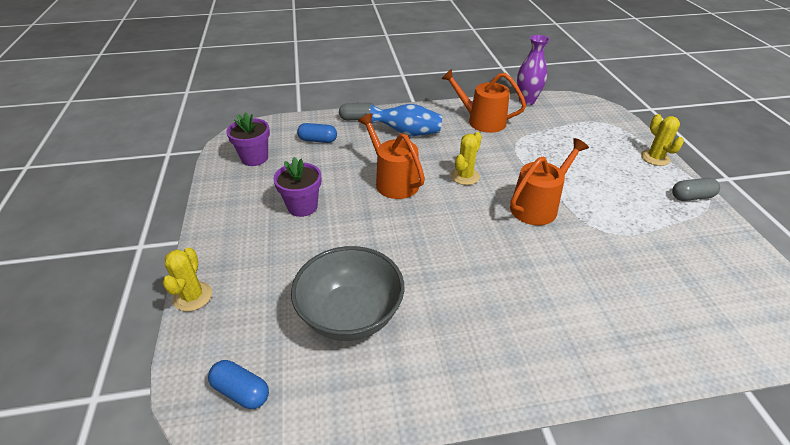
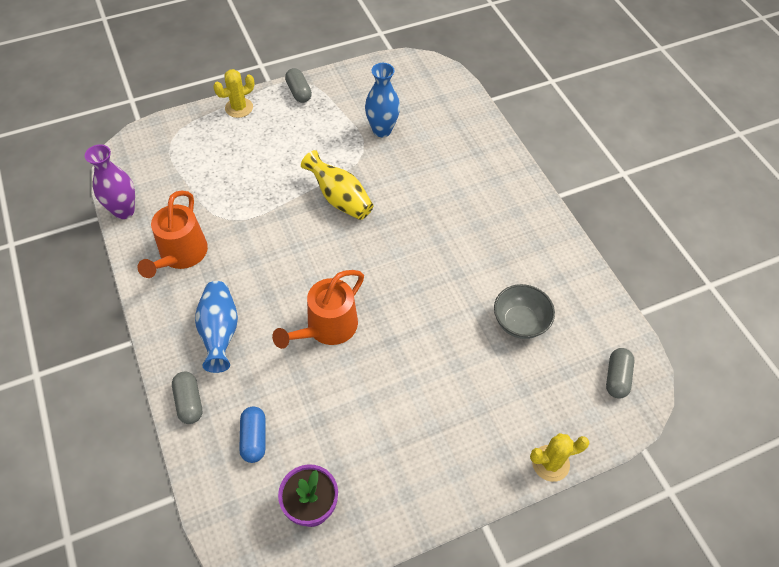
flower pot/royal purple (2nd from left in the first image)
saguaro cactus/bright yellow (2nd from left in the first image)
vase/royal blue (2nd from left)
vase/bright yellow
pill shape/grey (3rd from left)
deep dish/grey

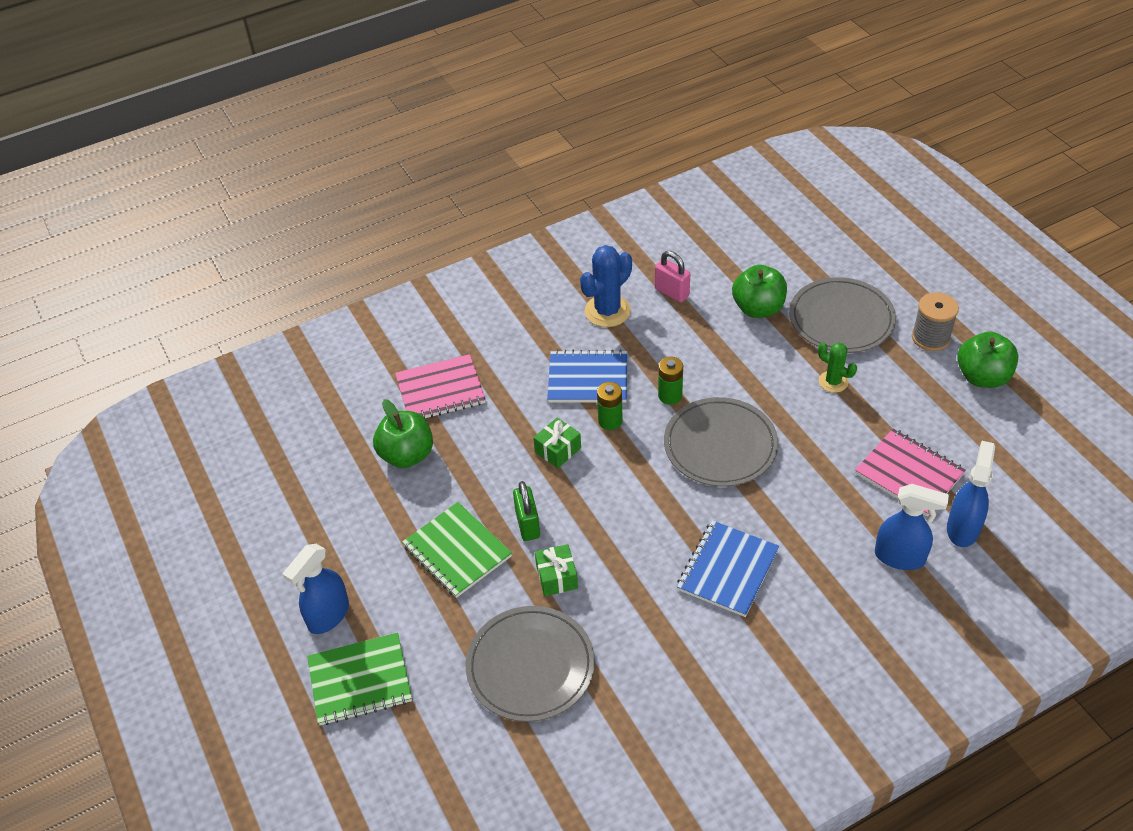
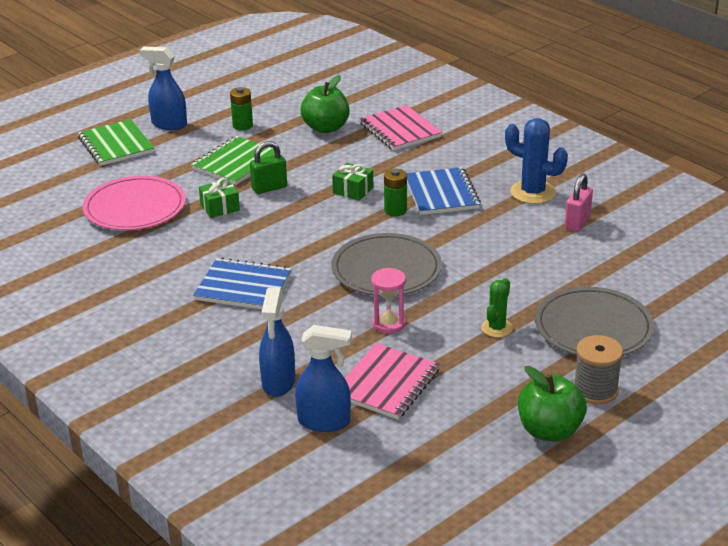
apple fruit/green (2nd from left in the first image)
hourglass/rose-pink
AA battery/green (1st from left)
flat dish/rose-pink

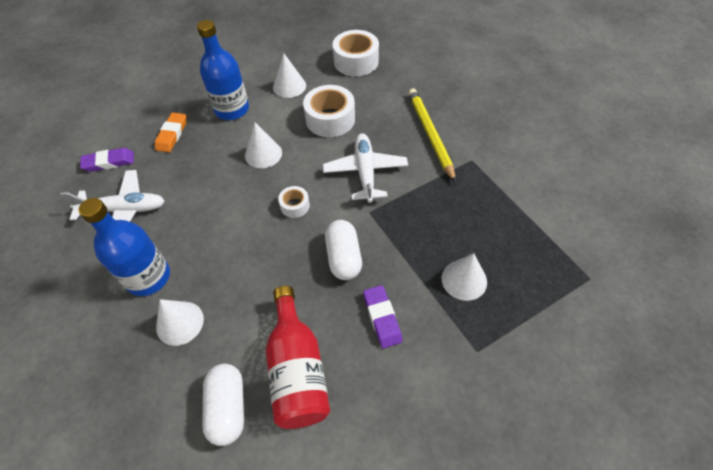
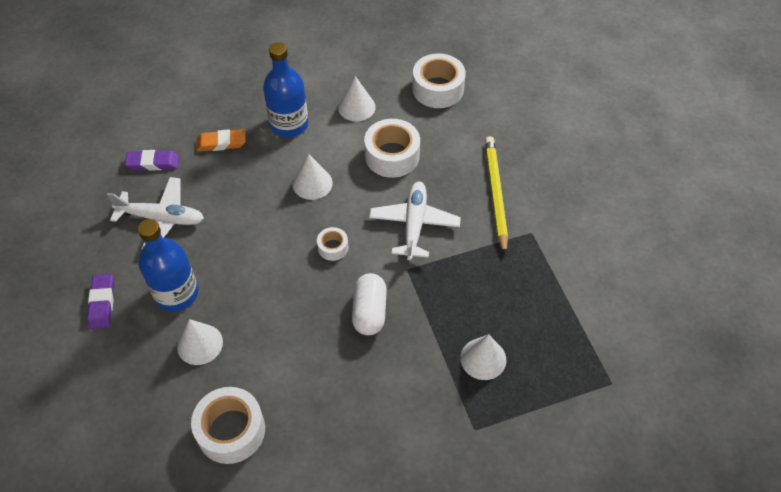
bottle/red
pencil eraser/royal purple (1st from left)
roll of tape/white (1st from left)
pencil eraser/orange

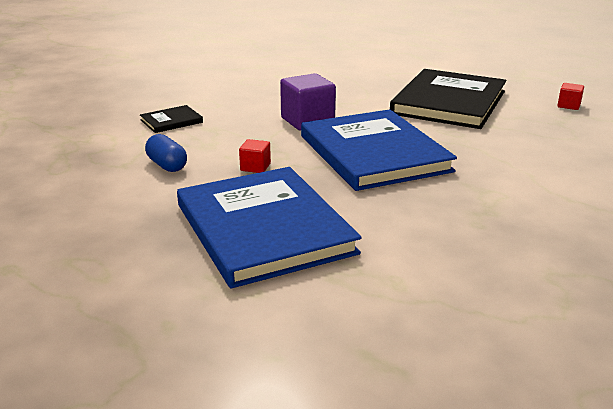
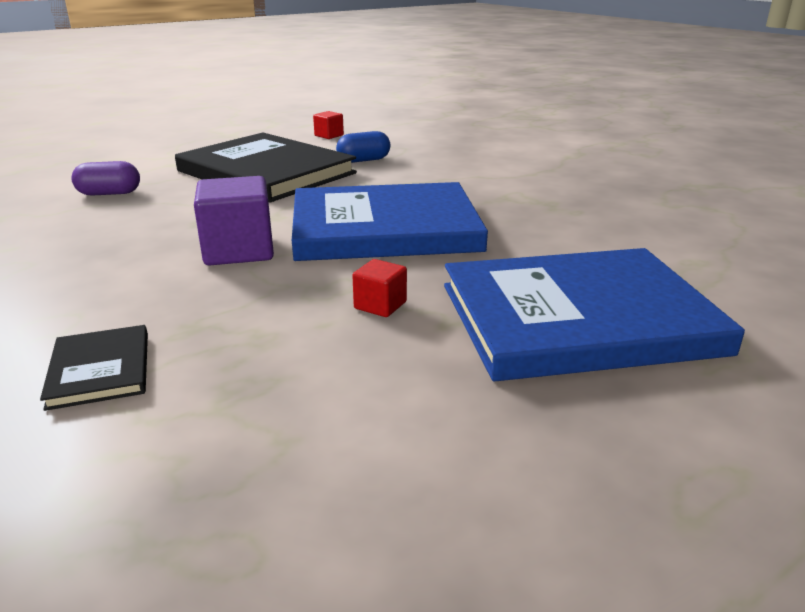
pill shape/royal purple
pill shape/royal blue

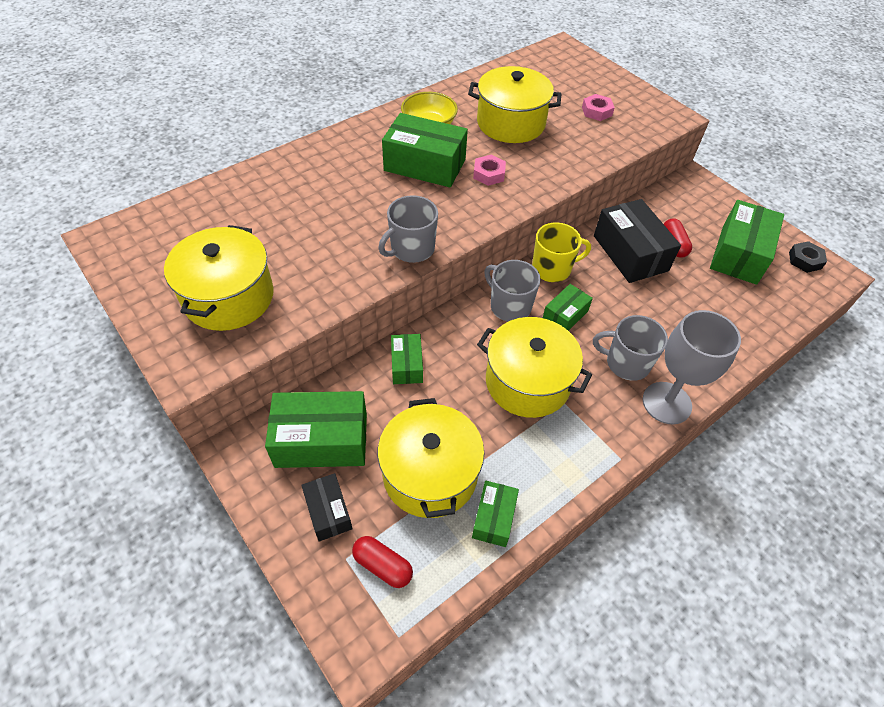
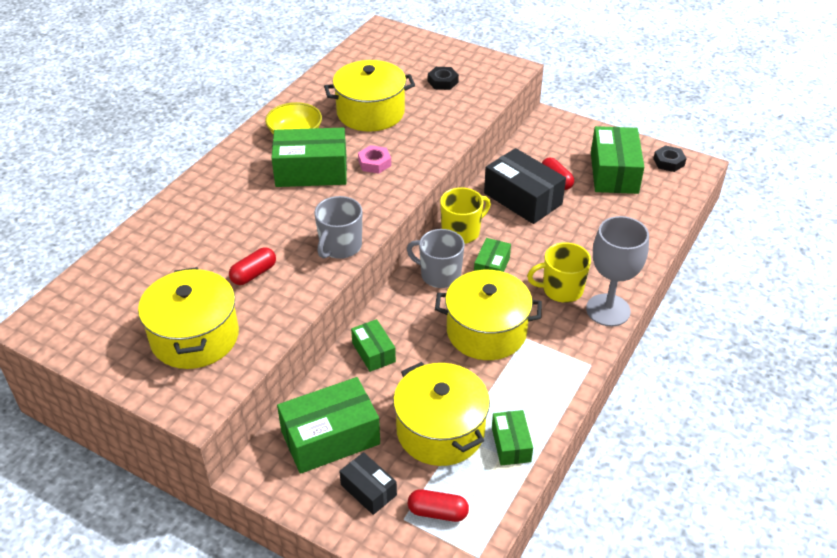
pill shape/red (1st from left)
hex nut/ebony (1st from left)
coffee mug/bright yellow (2nd from left)

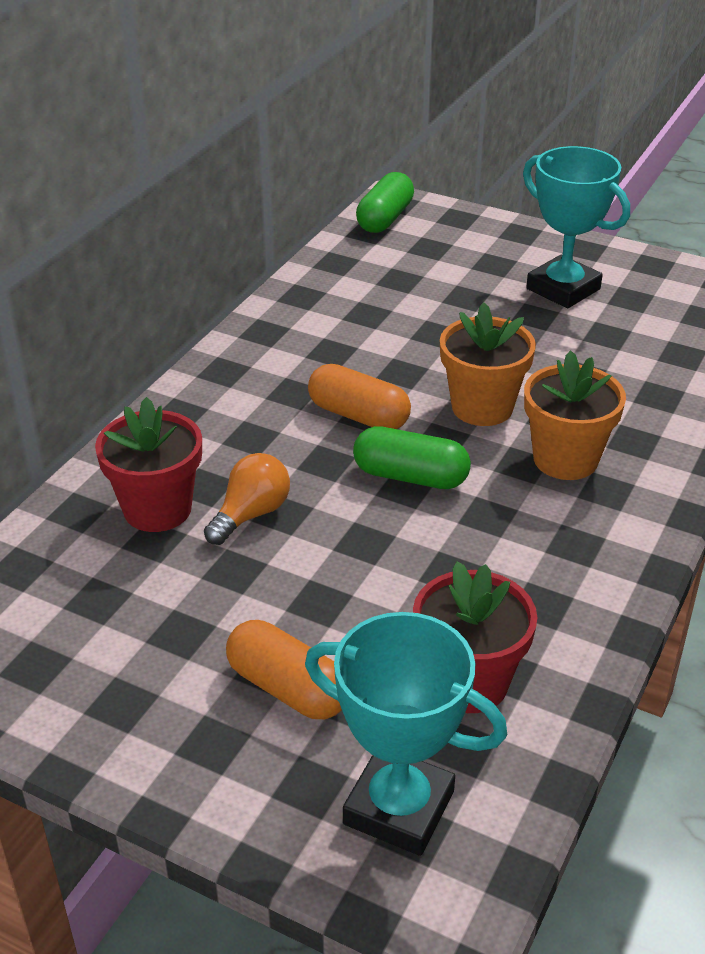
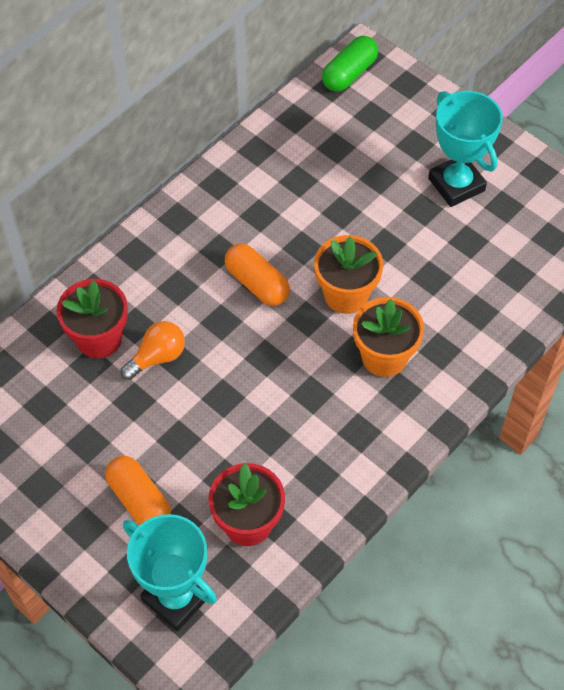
pill shape/green (2nd from left in the first image)

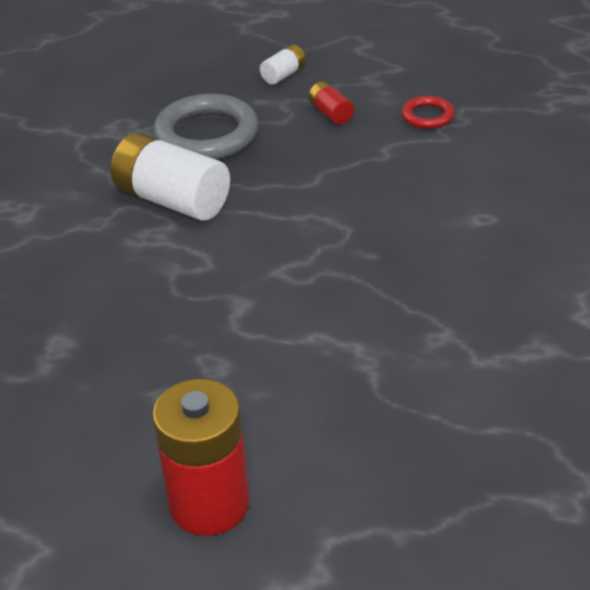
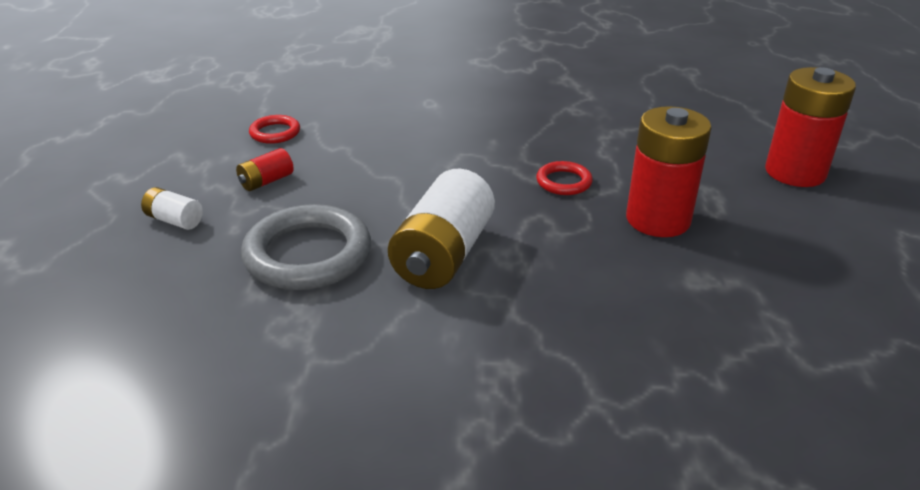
hoop/red (2nd from left)
AA battery/red (2nd from left)

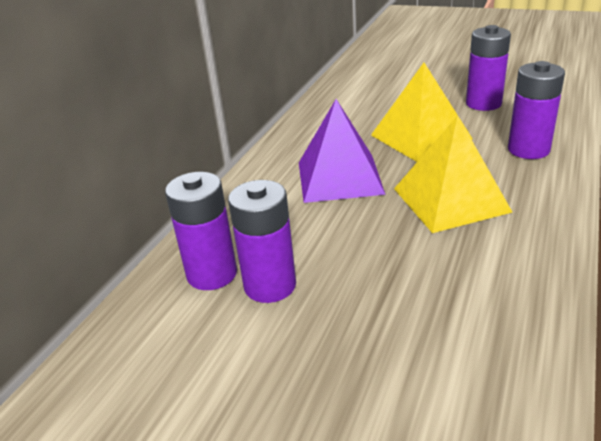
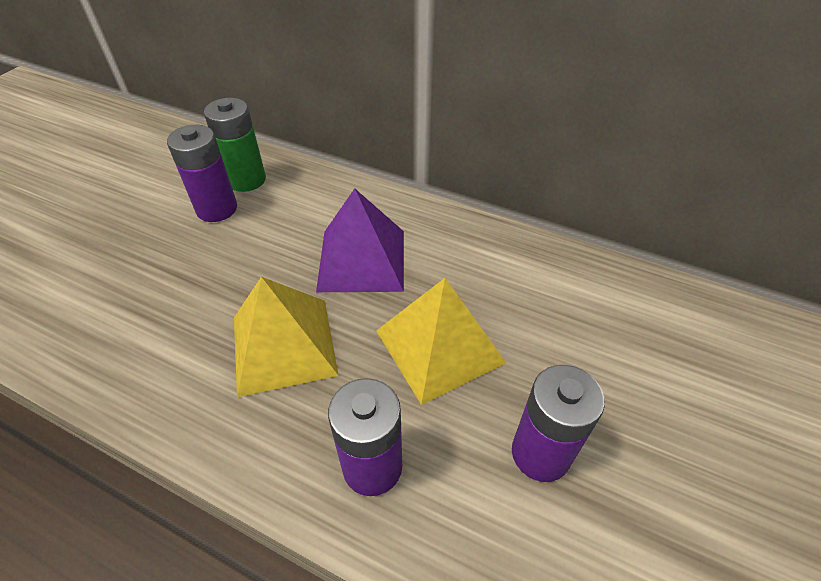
AA battery/green

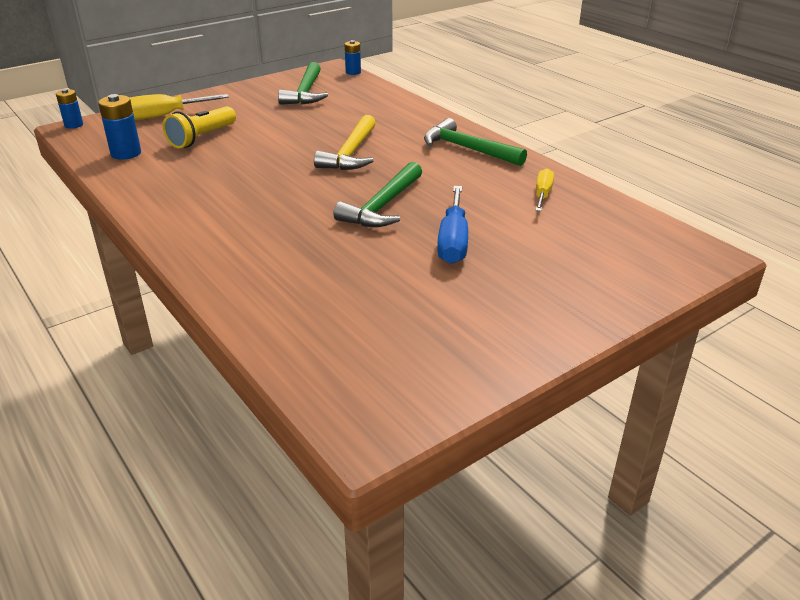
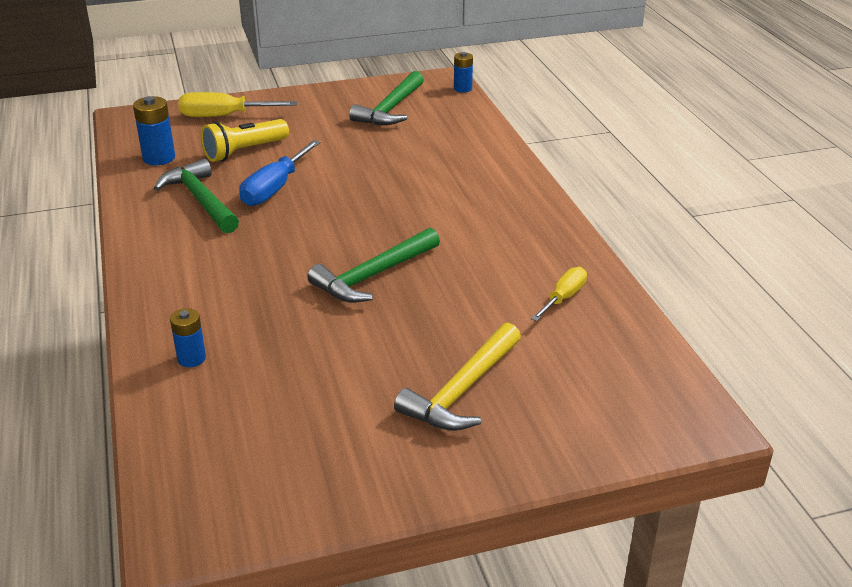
AA battery/royal blue (2nd from left)
carpenter's hammer/bright yellow
carpenter's hammer/green (1st from left)
flat screwdriver/royal blue

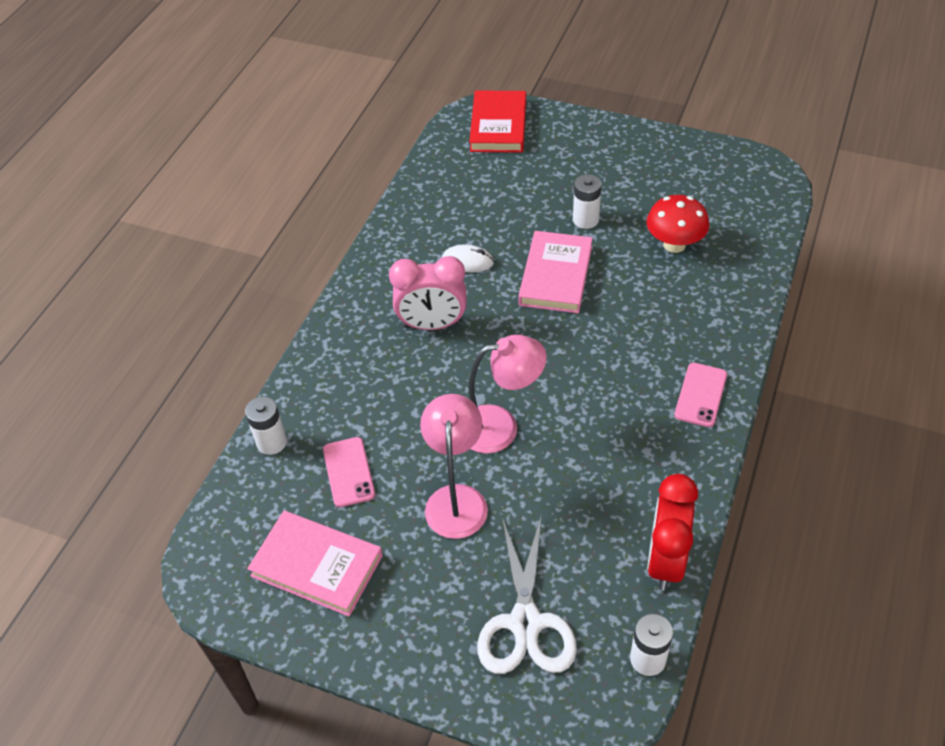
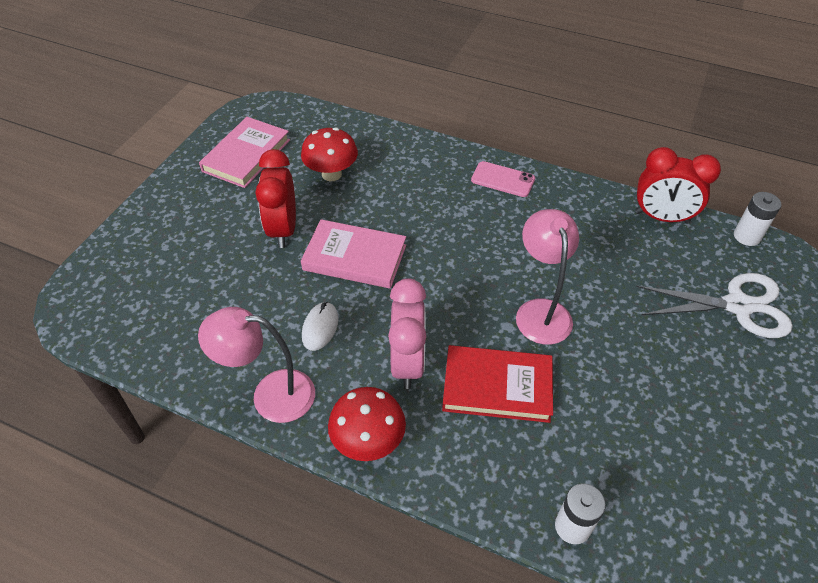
smartphone/rose-pink (1st from left in the first image)
mushroom/red (2nd from left)
hardcover/rose-pink (1st from left)
lamp/rose-pink (1st from left)
hardcover/red
bedside clock/red (1st from left)

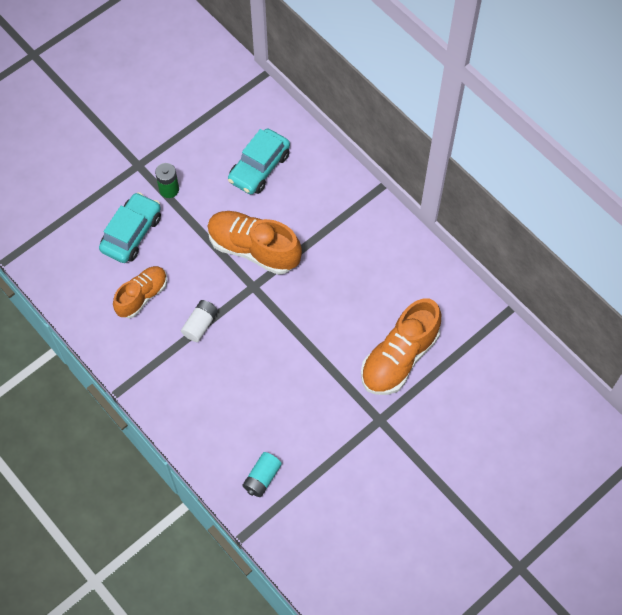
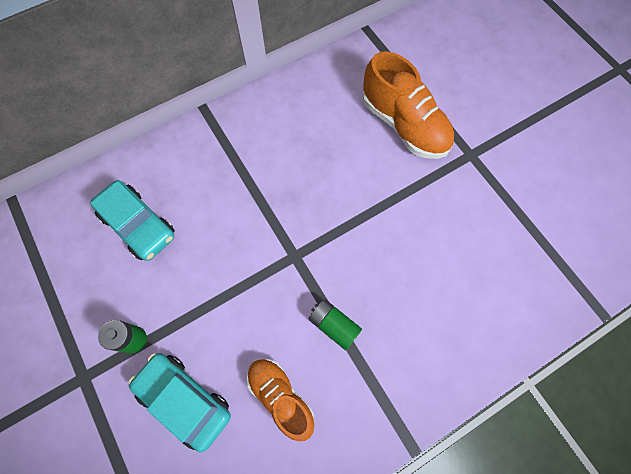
shoe/orange (2nd from left in the first image)
AA battery/teal
AA battery/green (2nd from left)

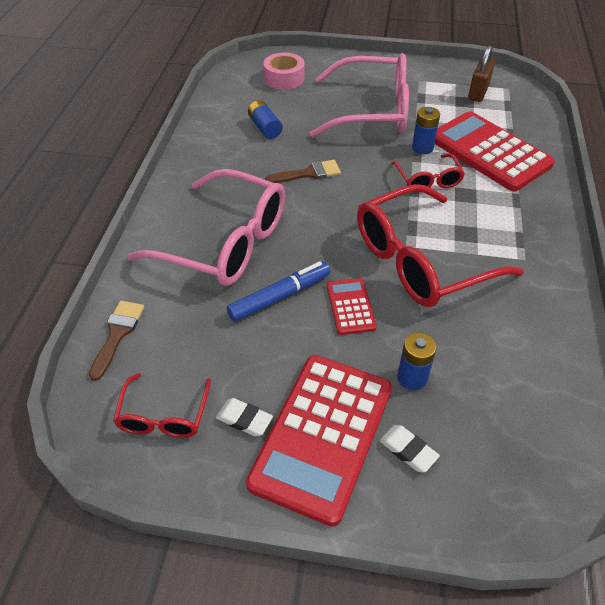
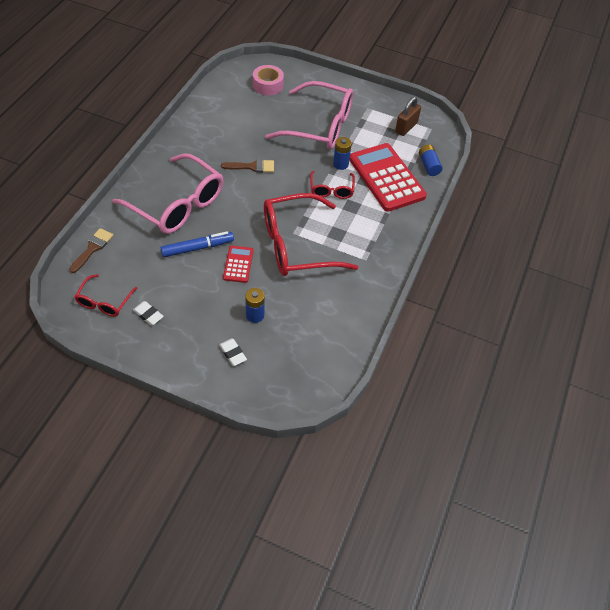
calculator/red (1st from left in the first image)
AA battery/royal blue (3rd from left)

